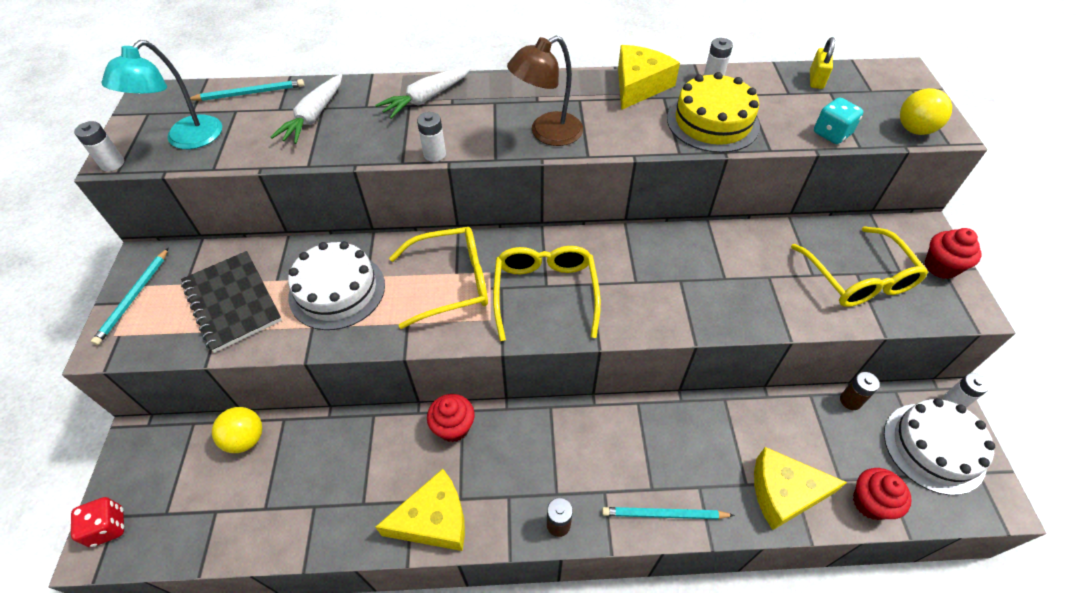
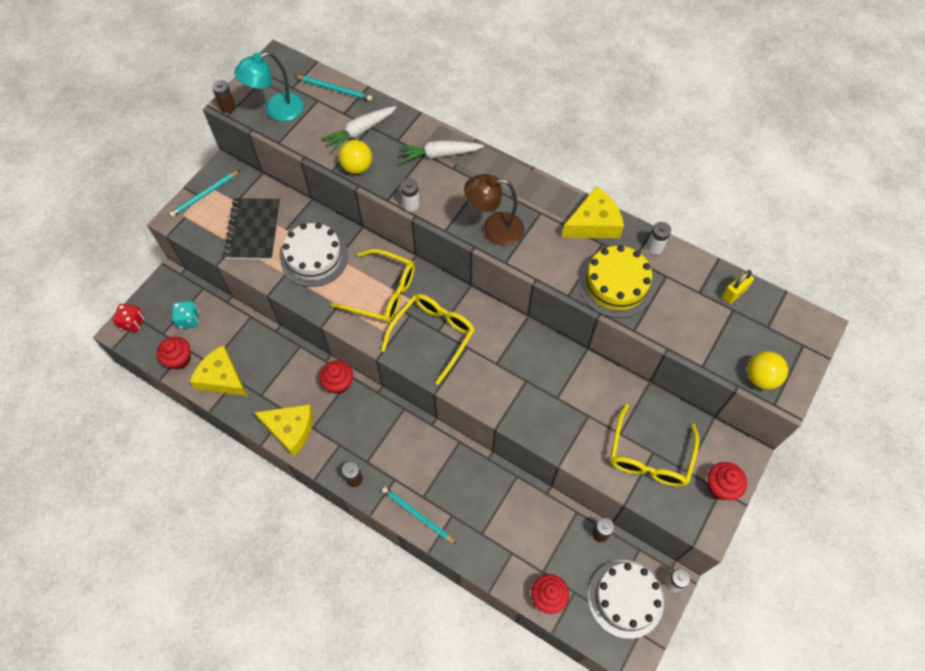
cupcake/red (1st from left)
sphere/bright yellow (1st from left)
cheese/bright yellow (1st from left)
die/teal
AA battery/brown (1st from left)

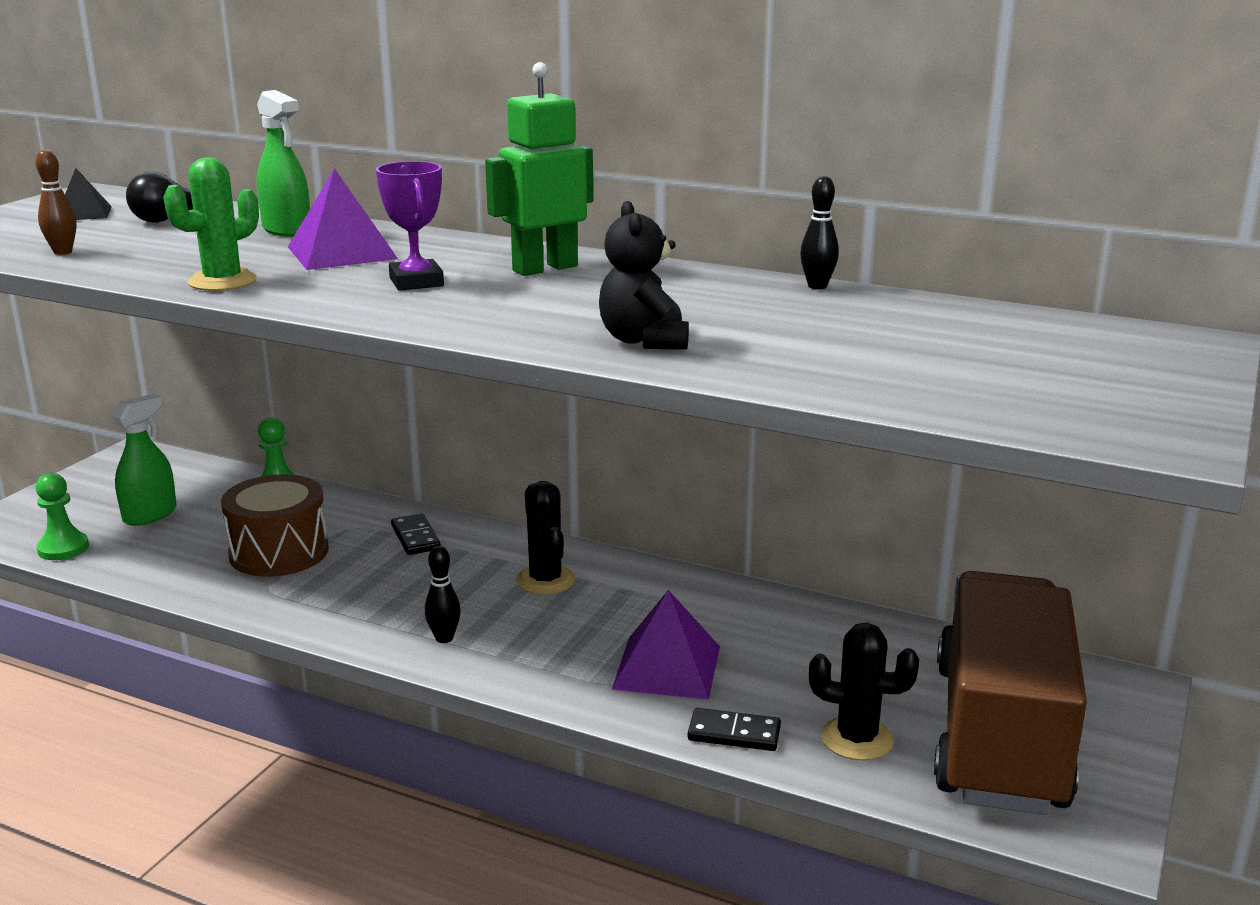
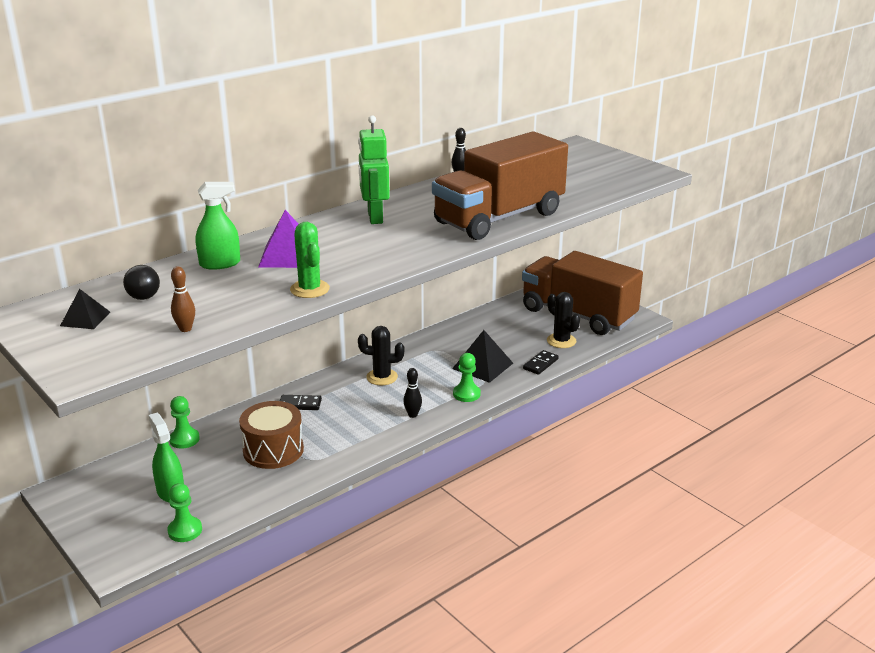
prize cup/royal purple
game pawn/green (3rd from left)
truck/brown (1st from left)
pyramid/ebony (2nd from left)
saguaro cactus/ebony (2nd from left)

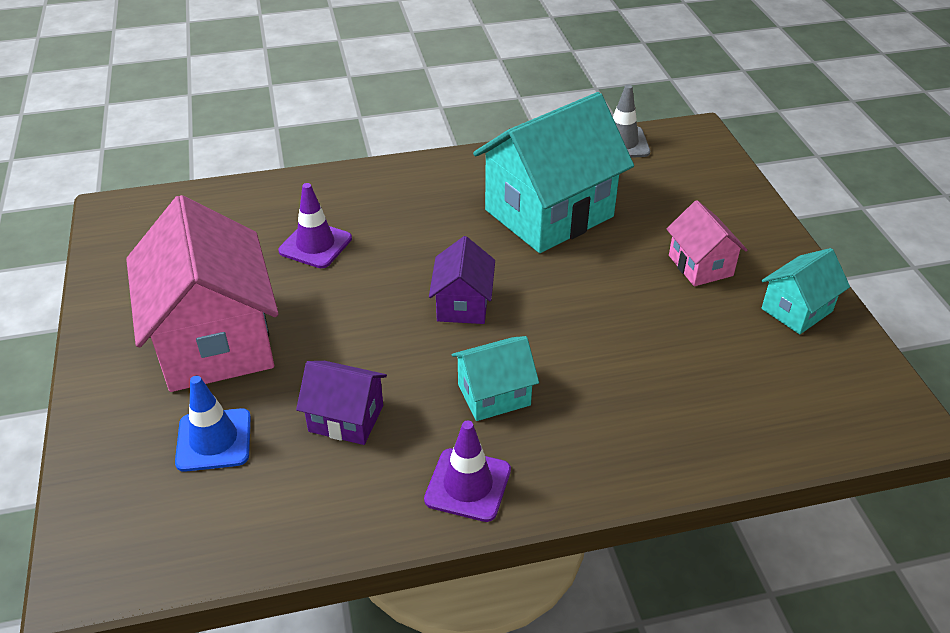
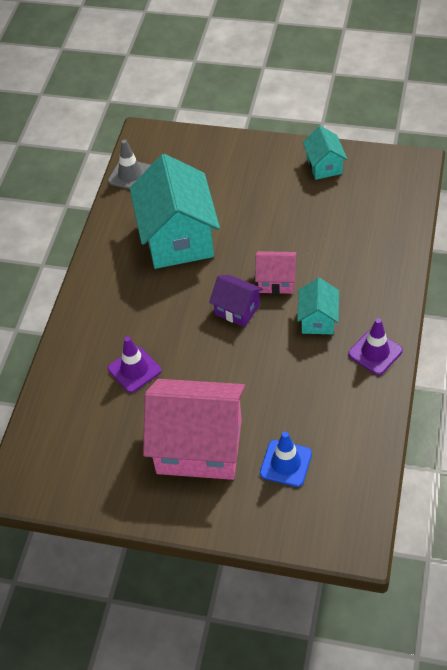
toy house/royal purple (1st from left in the first image)
toy house/rose-pink (2nd from left)

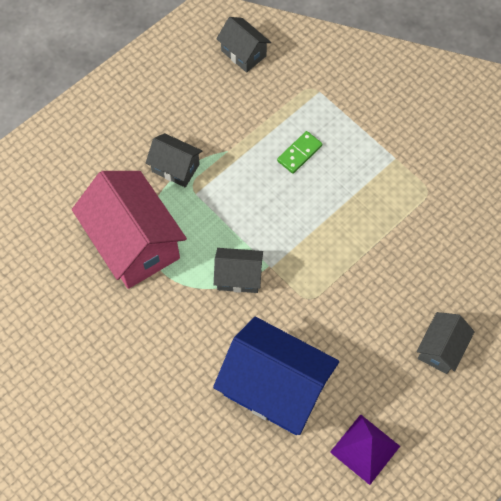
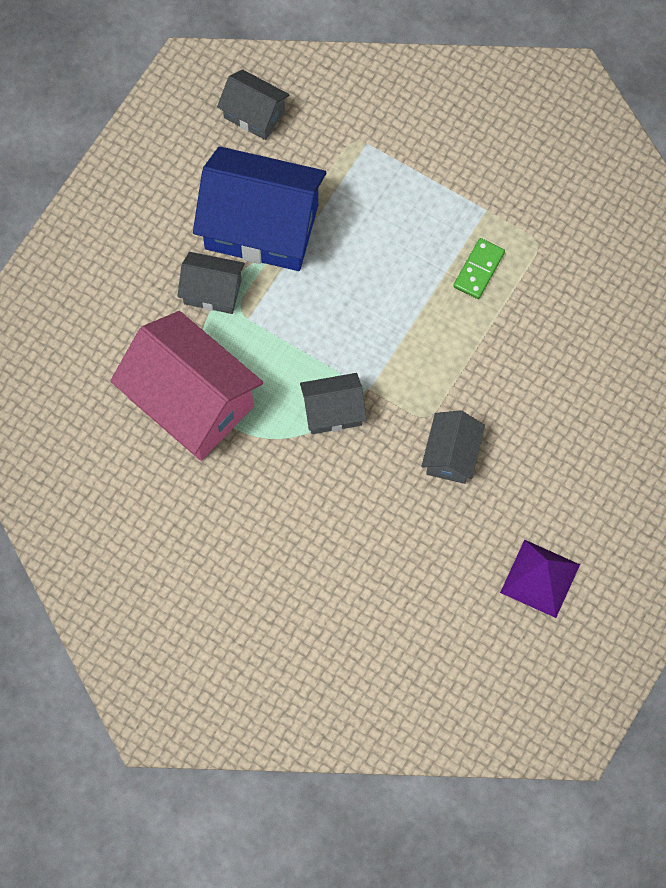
toy house/royal blue
domino/green
toy house/grey (4th from left)

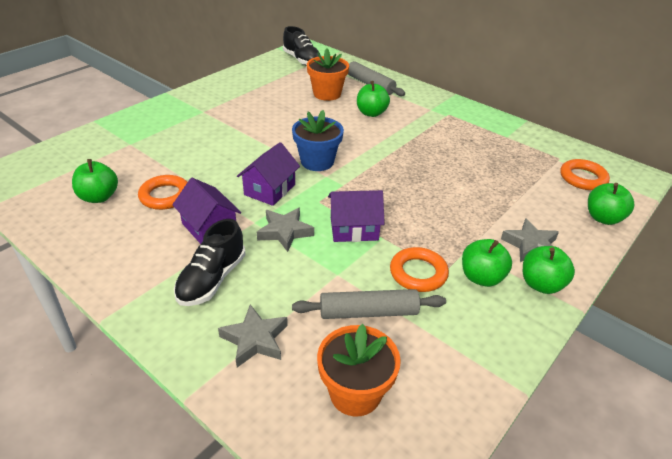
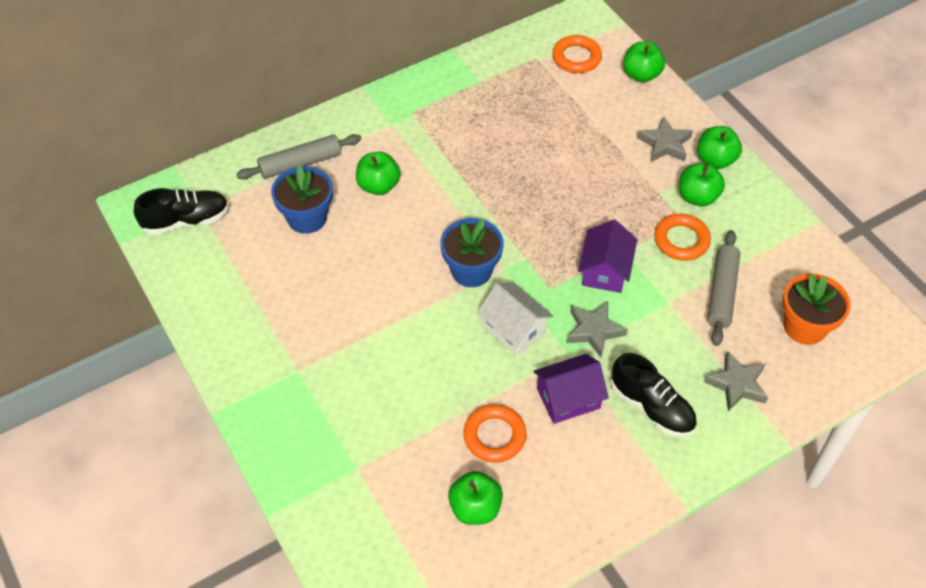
toy house/white
flower pot/royal blue (1st from left)

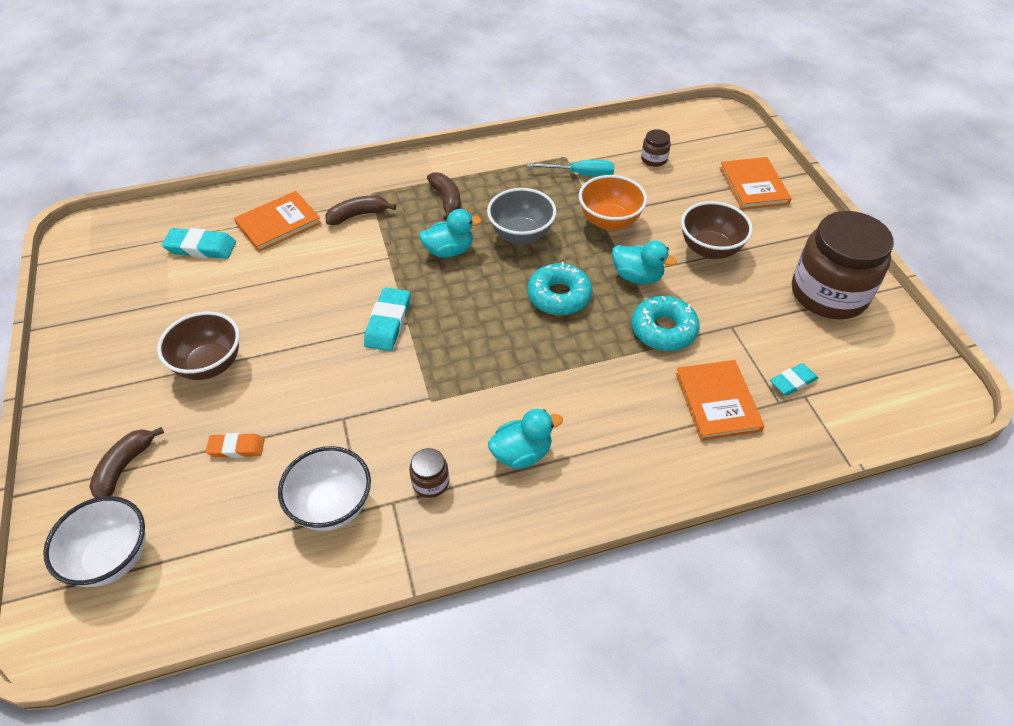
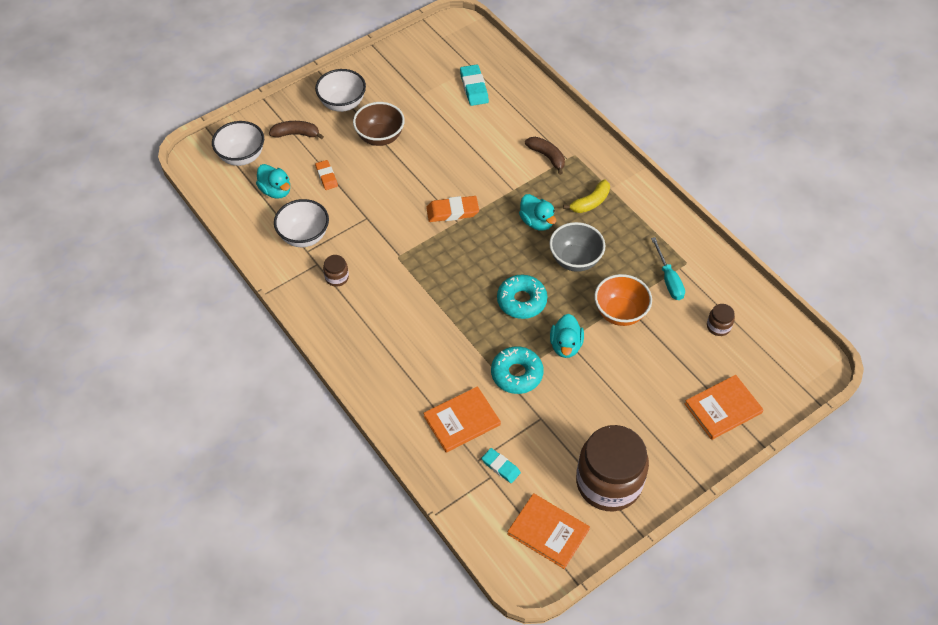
deep dish/brown (2nd from left in the first image)
deep dish/white (3rd from left)
hardcover/orange (2nd from left)
toy duck/teal (1st from left)
pencil eraser/orange (2nd from left)
banana/bright yellow

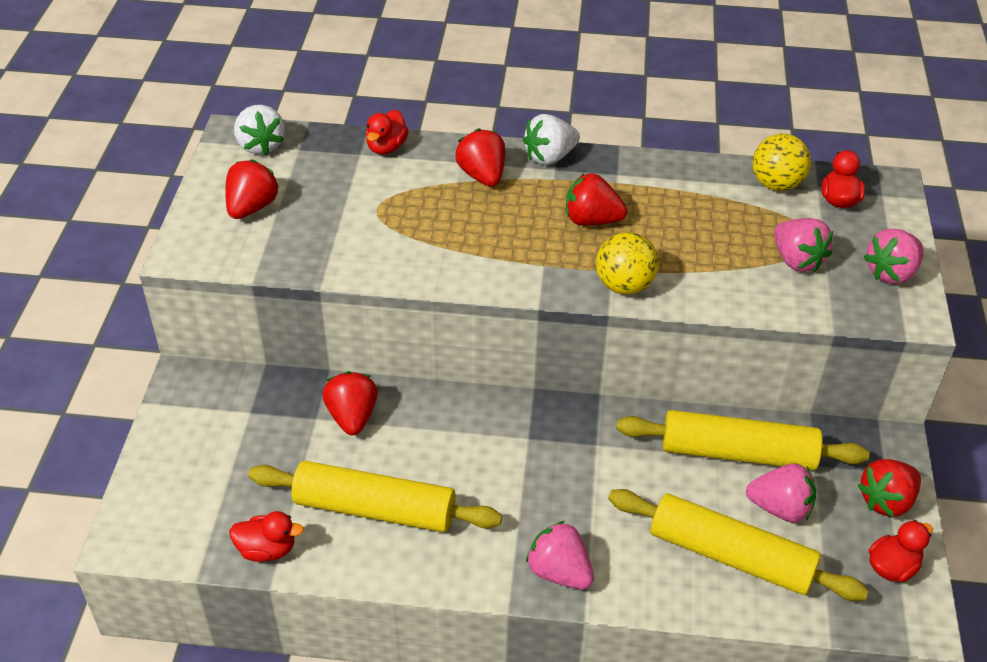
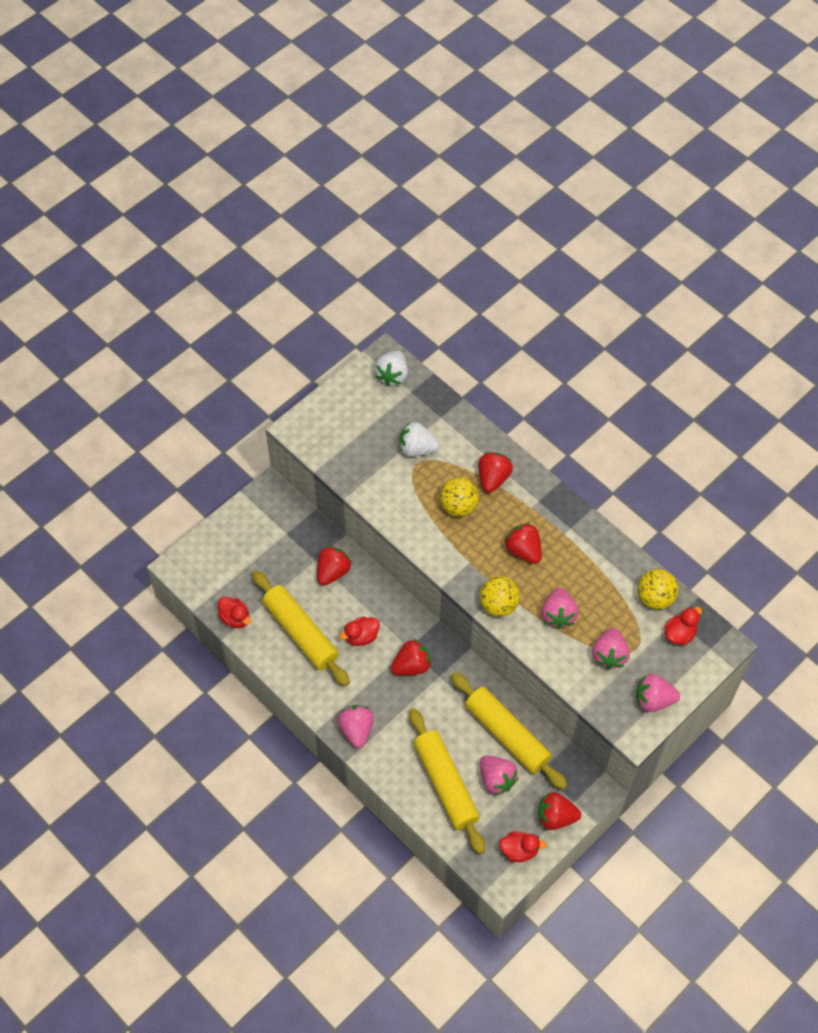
sphere/bright yellow (1st from left)
toy strawberry/rose-pink (3rd from left)
toy strawberry/red (2nd from left)
toy duck/red (2nd from left)
toy strawberry/white (2nd from left)

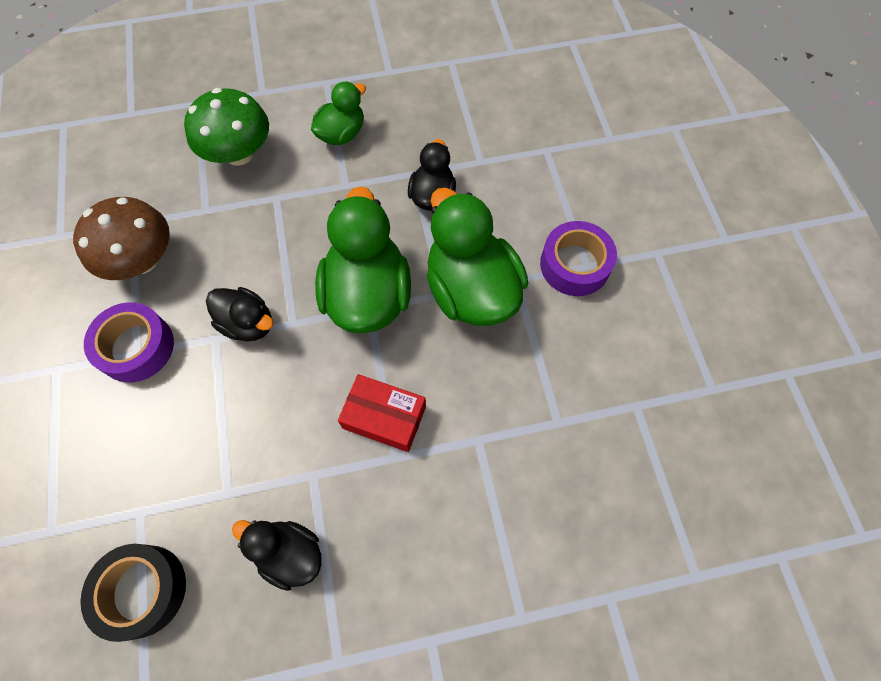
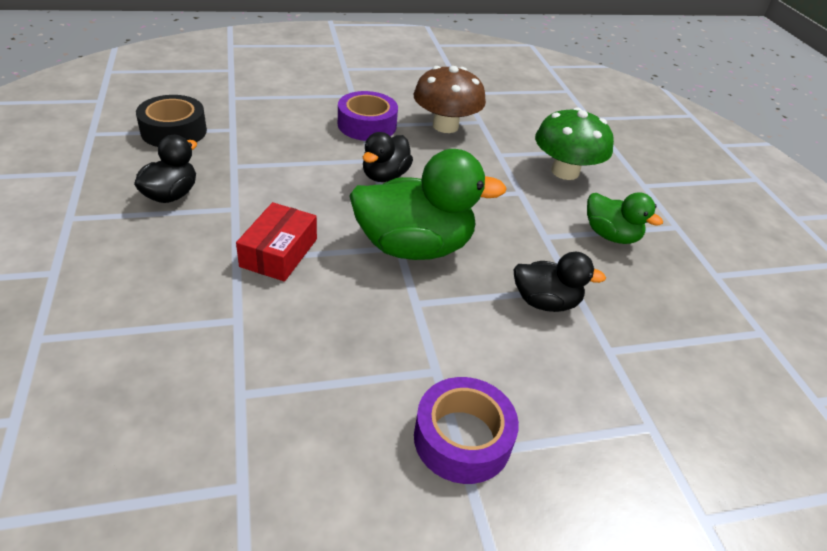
toy duck/green (3rd from left in the first image)

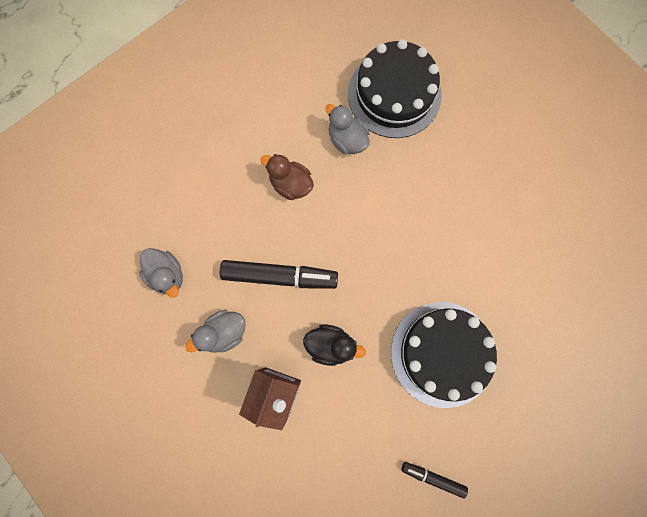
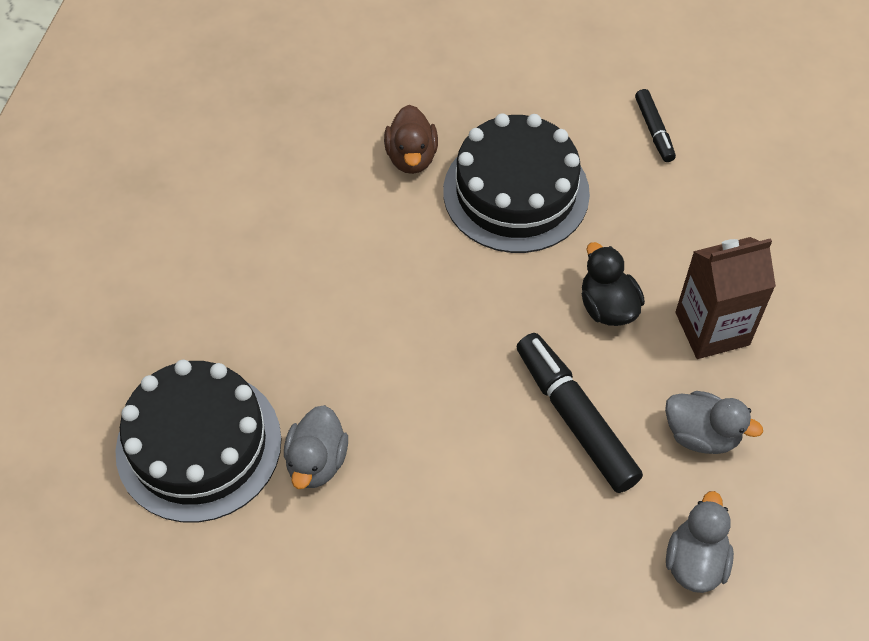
toy duck/brown

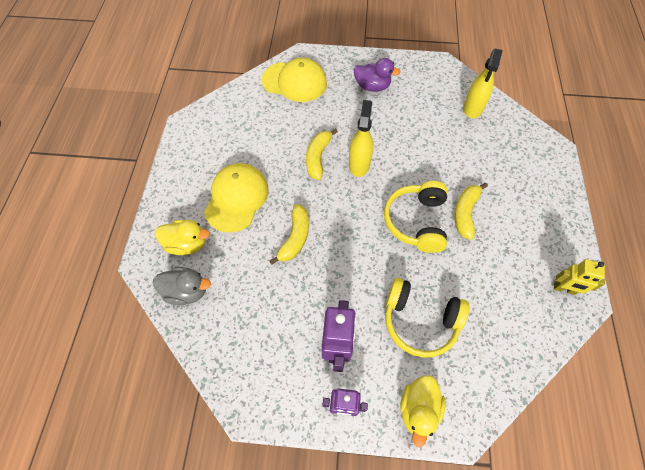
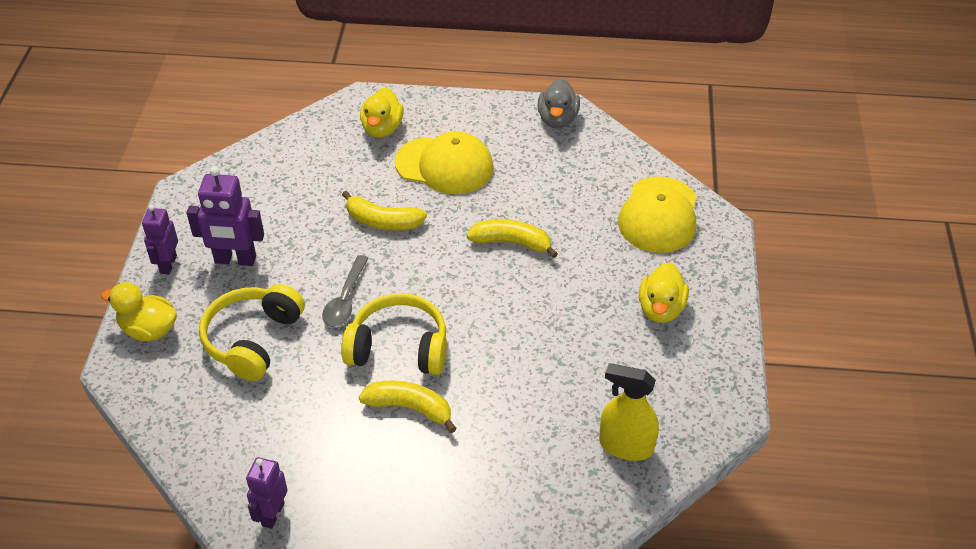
spray bottle/bright yellow (1st from left in the first image)
teaspoon/grey
toy duck/grey
toy duck/bright yellow (3rd from left)
toy robot/royal purple (3rd from left)

